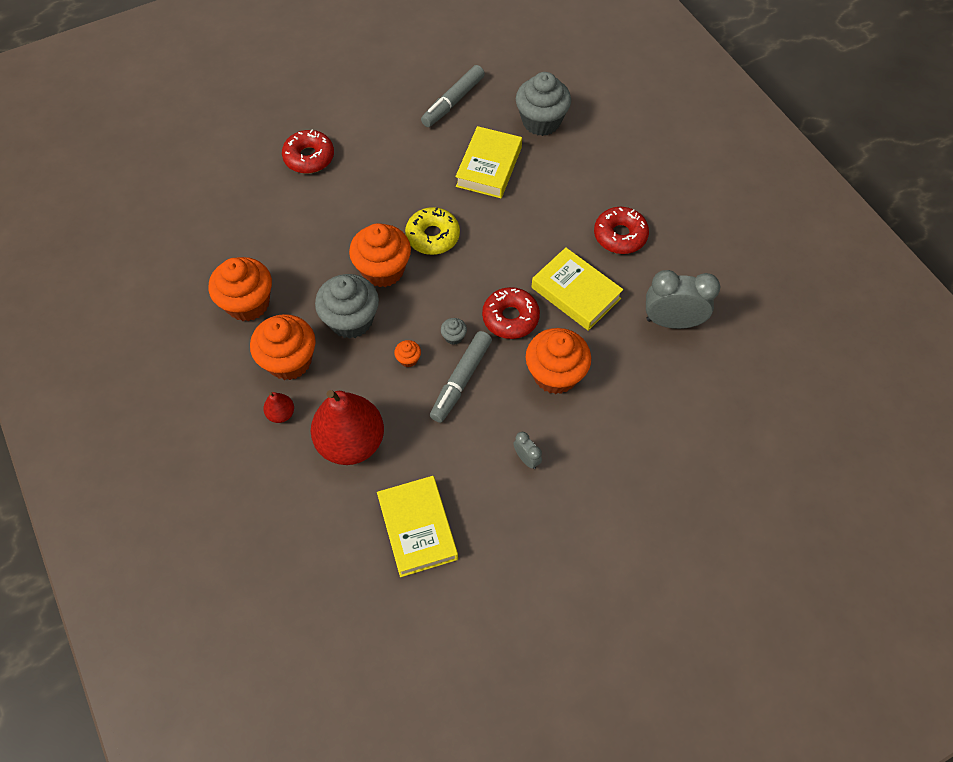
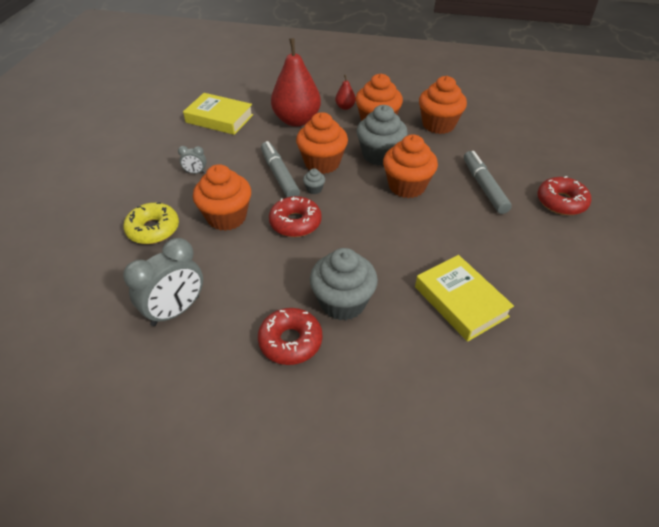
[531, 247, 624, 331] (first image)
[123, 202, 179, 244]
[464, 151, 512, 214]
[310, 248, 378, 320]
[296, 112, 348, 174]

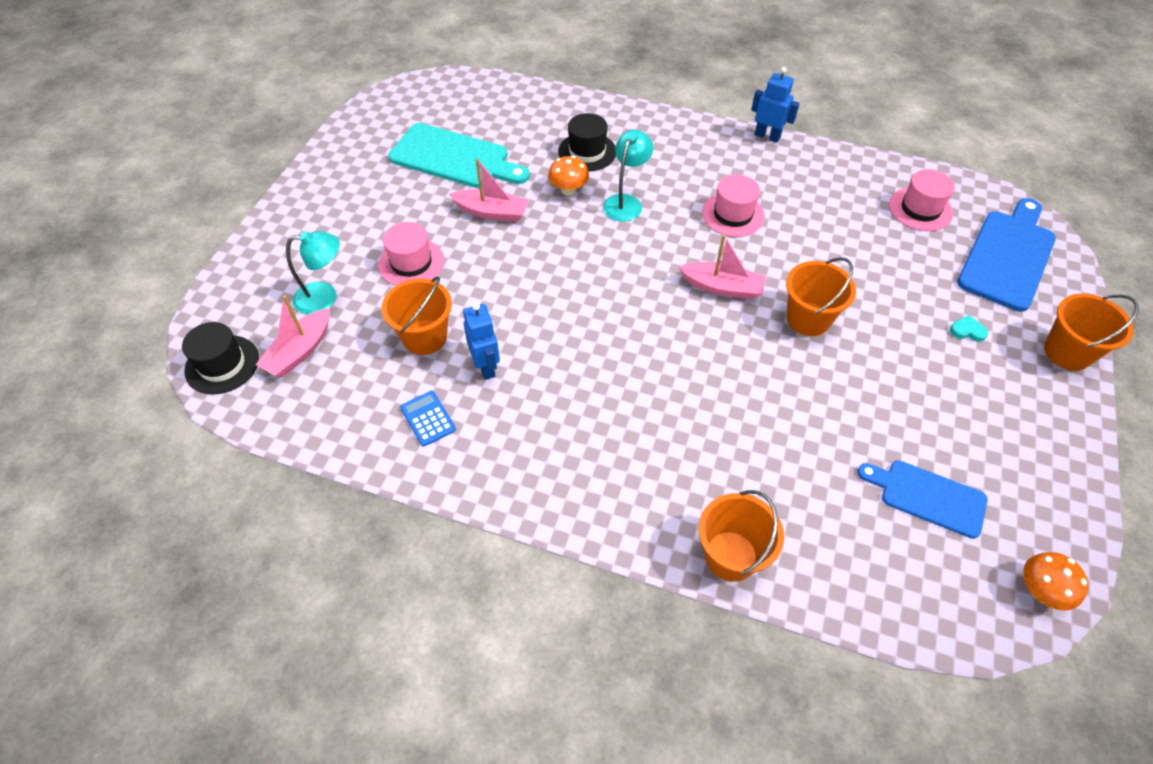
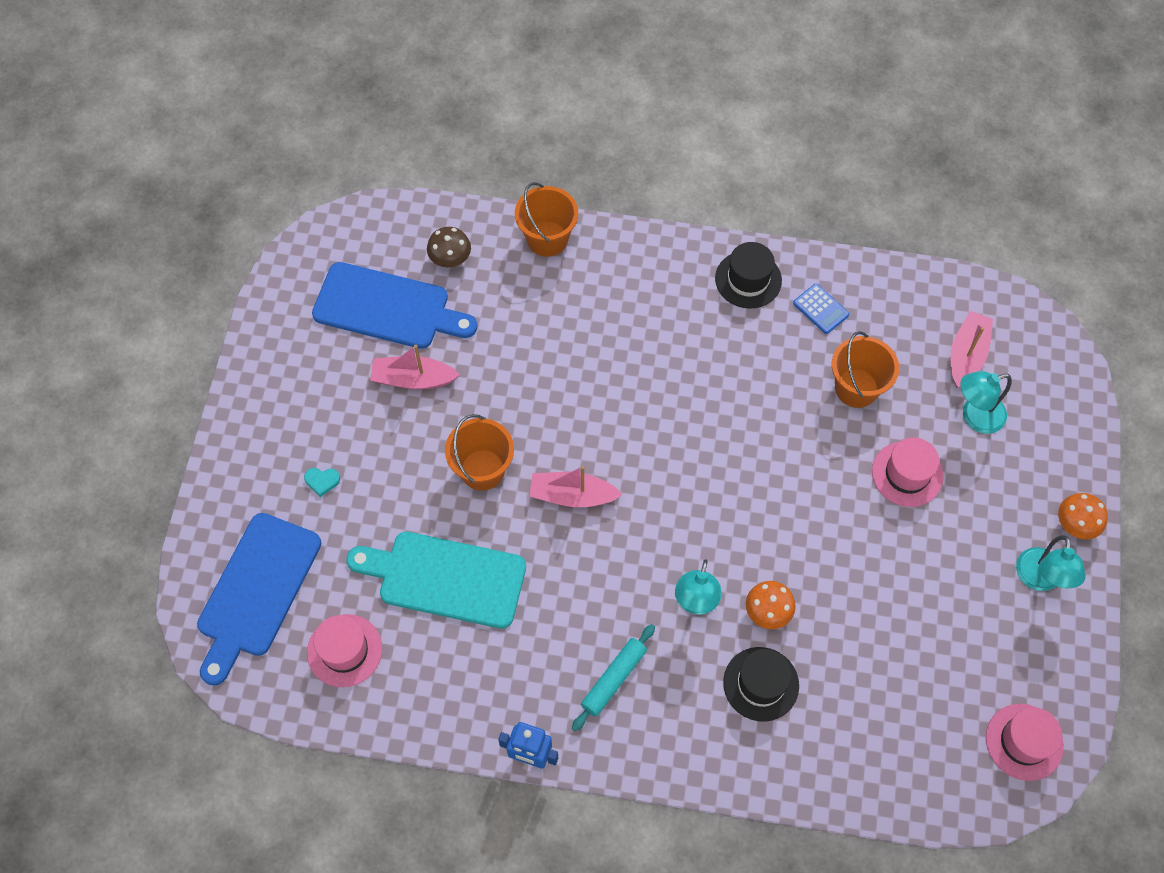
[463, 303, 500, 380] (first image)
[1044, 293, 1138, 371] (first image)
[427, 227, 471, 267]
[572, 624, 655, 731]
[1016, 535, 1086, 591]
[715, 242, 782, 309]
[346, 532, 526, 629]
[370, 345, 460, 389]
[986, 704, 1064, 781]
[1058, 493, 1108, 539]
[312, 262, 477, 349]

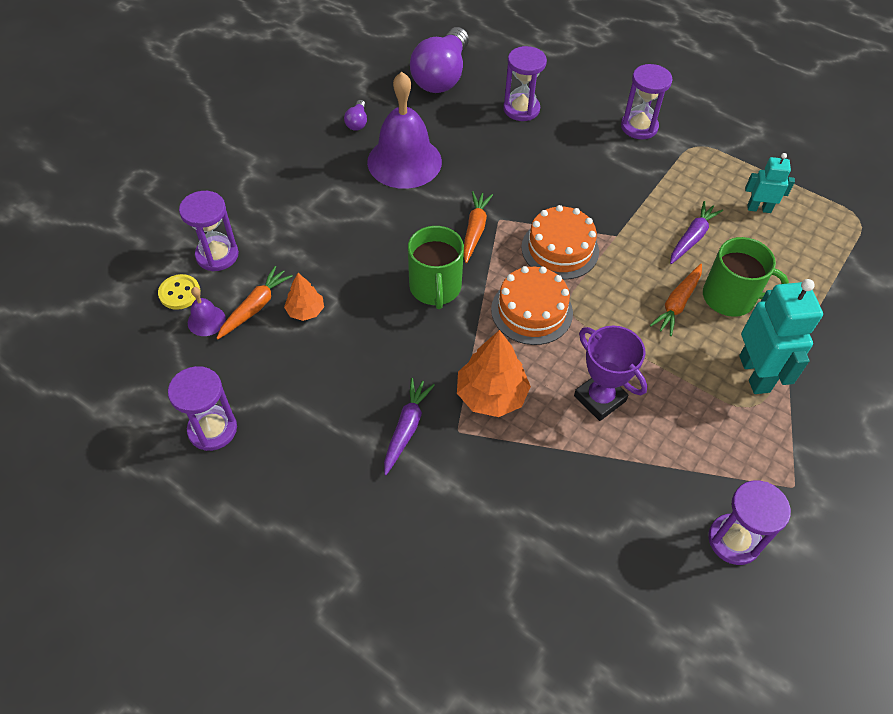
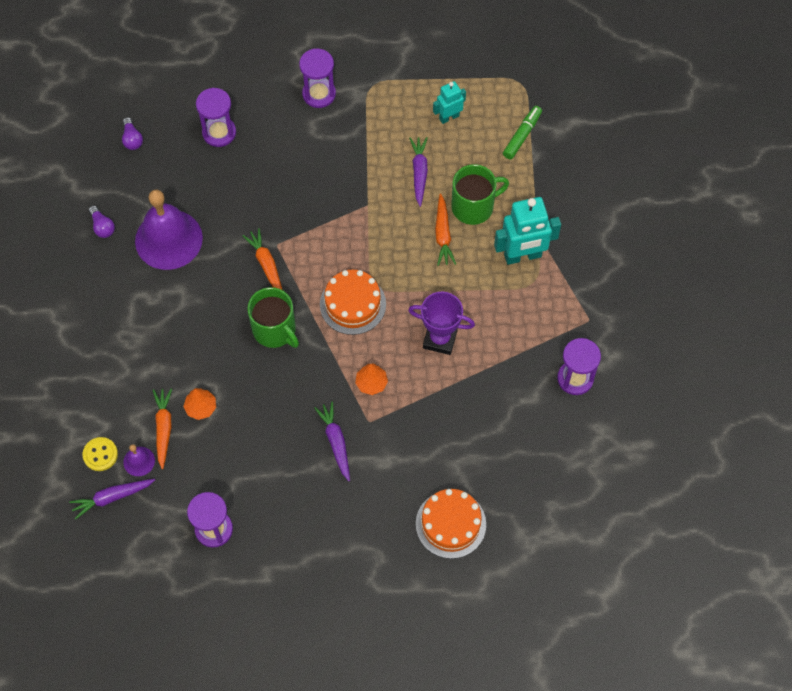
[179, 191, 239, 271] (first image)
[69, 479, 155, 519]
[503, 106, 542, 160]
[416, 489, 486, 559]
[494, 197, 561, 265]
[122, 117, 143, 150]
[355, 364, 388, 395]

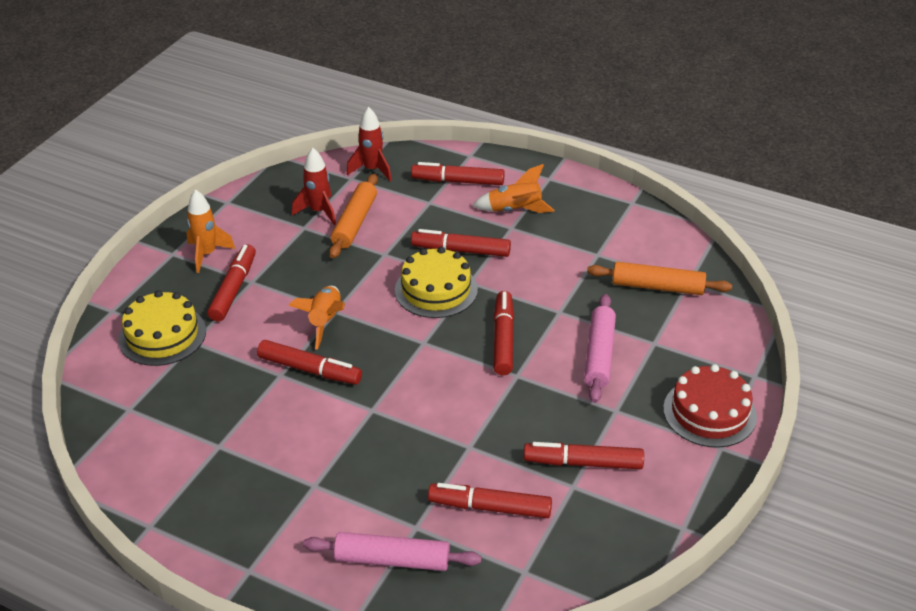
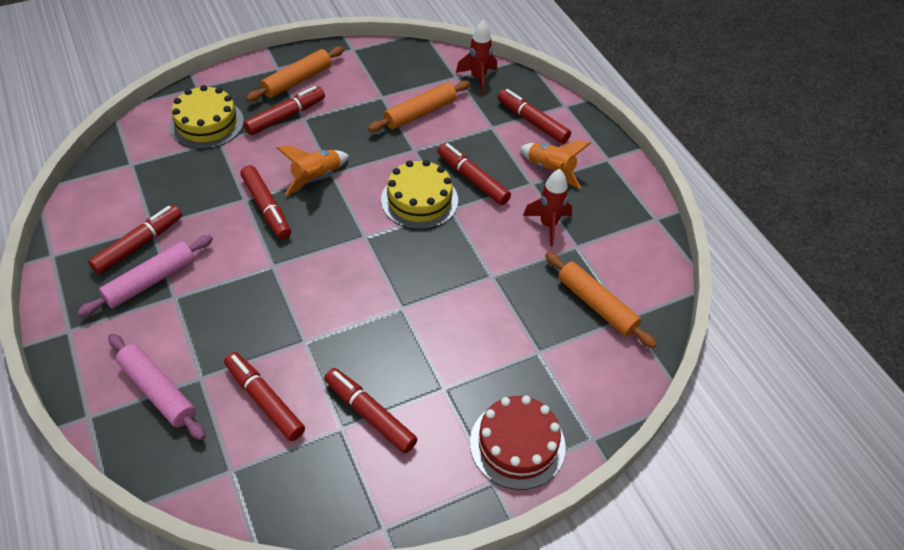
[523, 169, 572, 247]
[88, 205, 182, 275]
[78, 235, 213, 316]
[246, 46, 344, 102]

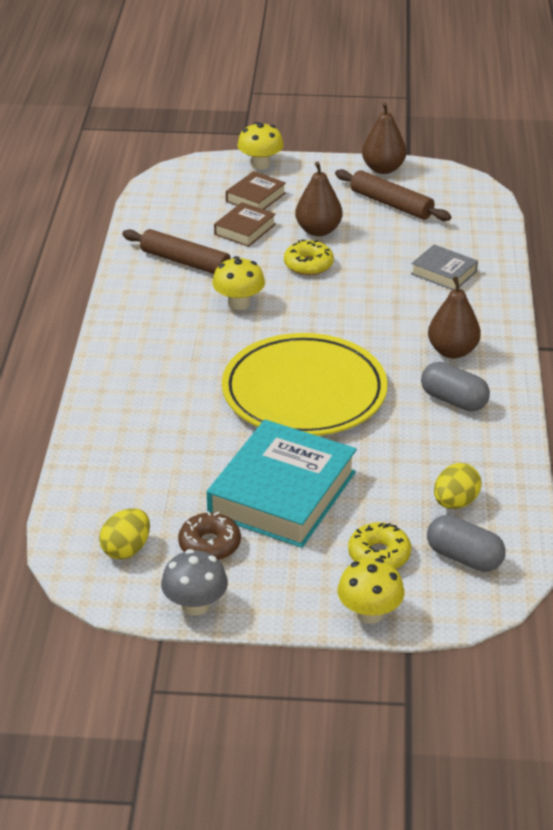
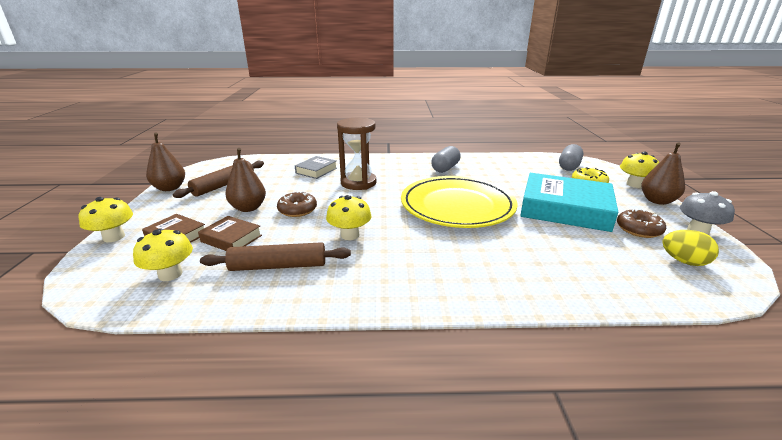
[434, 463, 482, 509] (first image)
[133, 229, 193, 281]
[337, 118, 377, 190]
[641, 142, 685, 205]
[277, 191, 317, 217]
[200, 242, 351, 271]

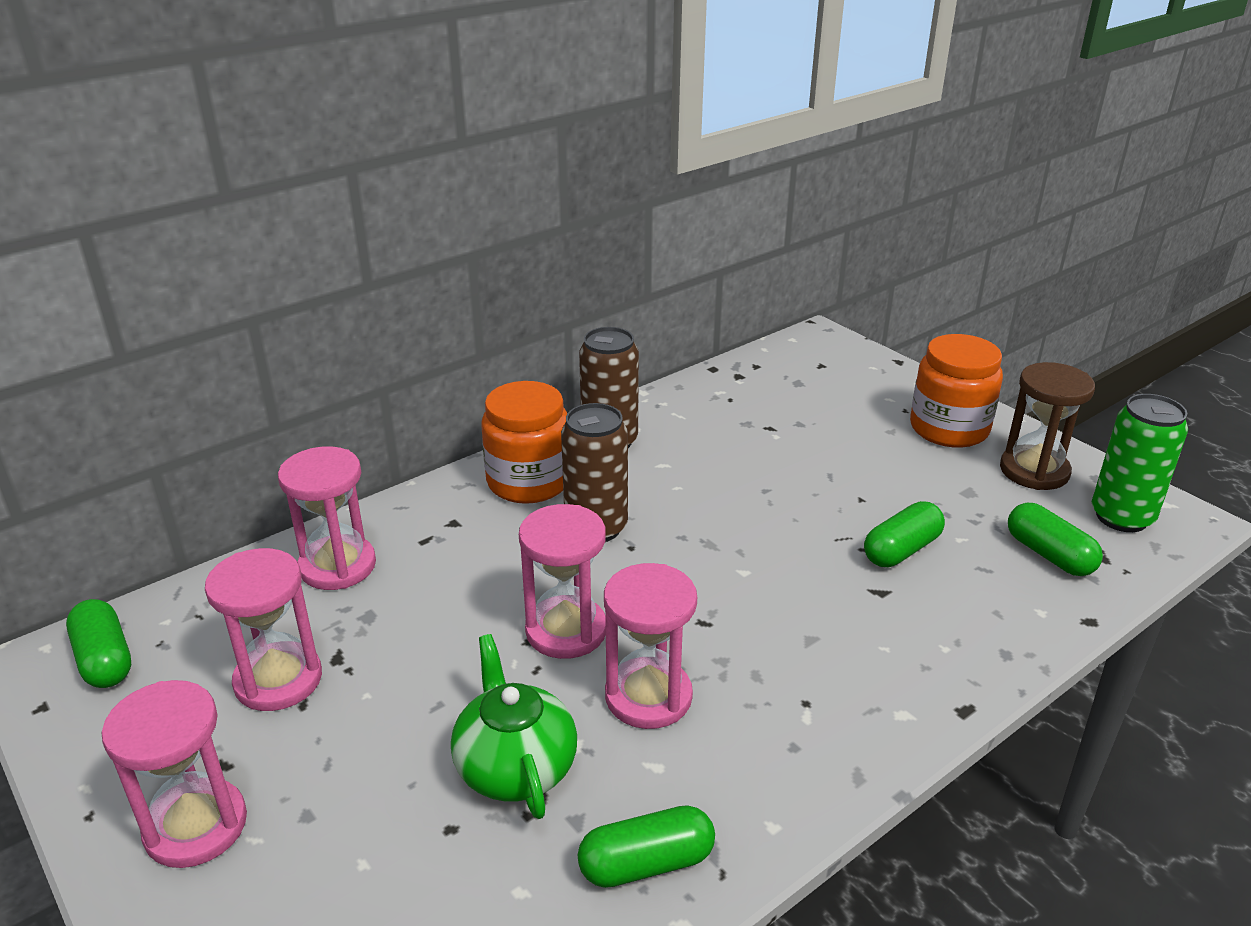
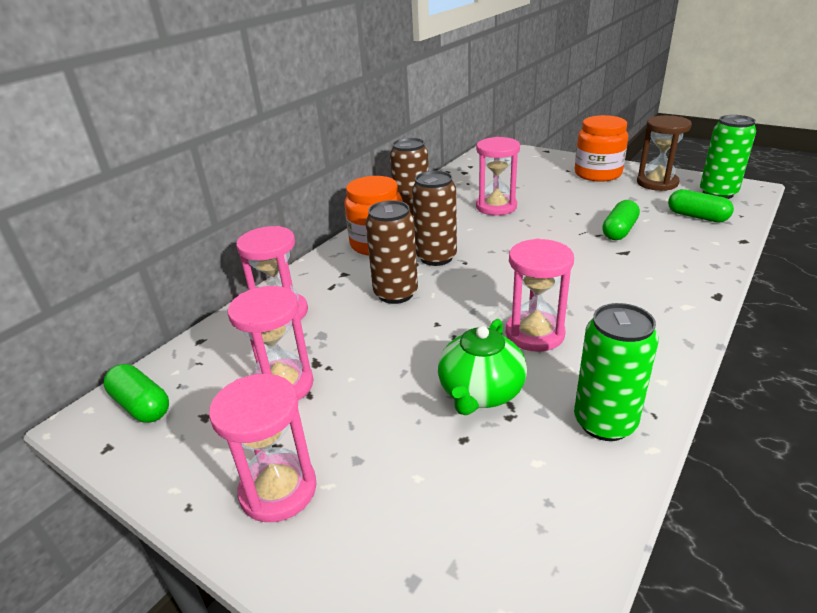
[365, 200, 418, 304]
[476, 137, 520, 215]
[574, 303, 659, 441]
[438, 319, 527, 415]

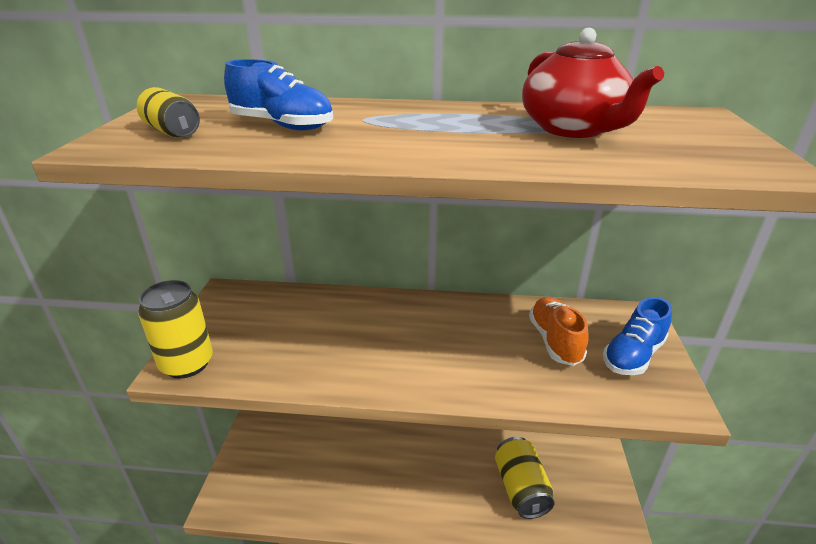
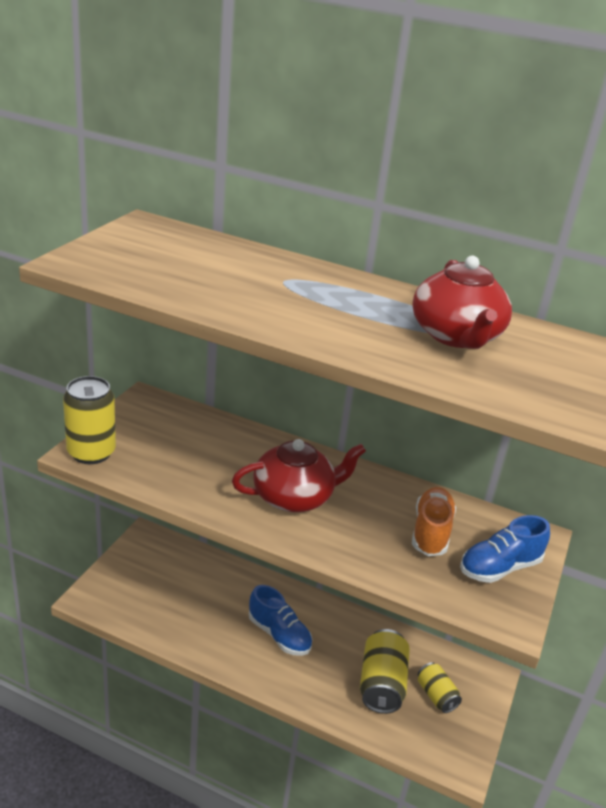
[232, 439, 366, 512]
[418, 662, 462, 713]
[249, 585, 312, 656]

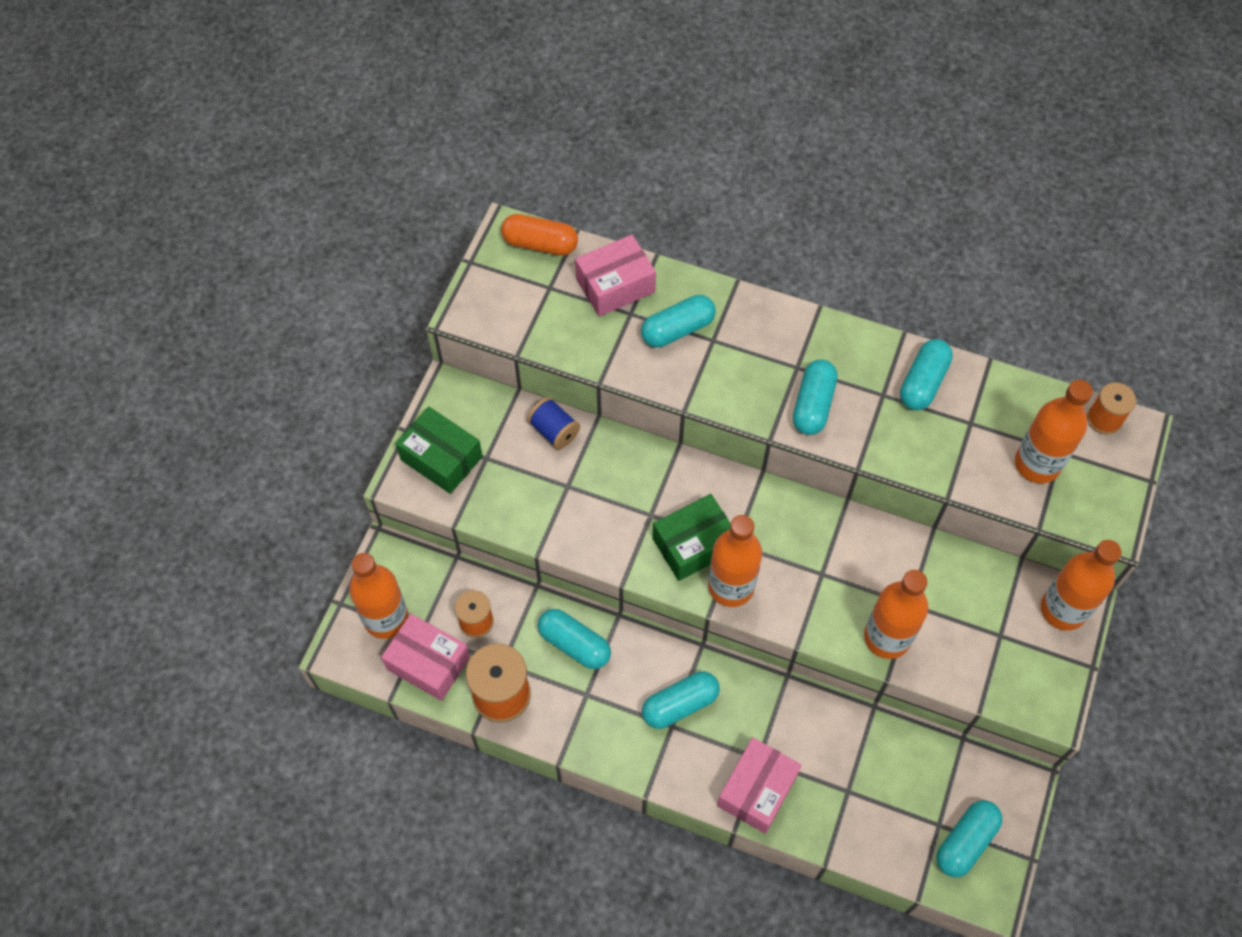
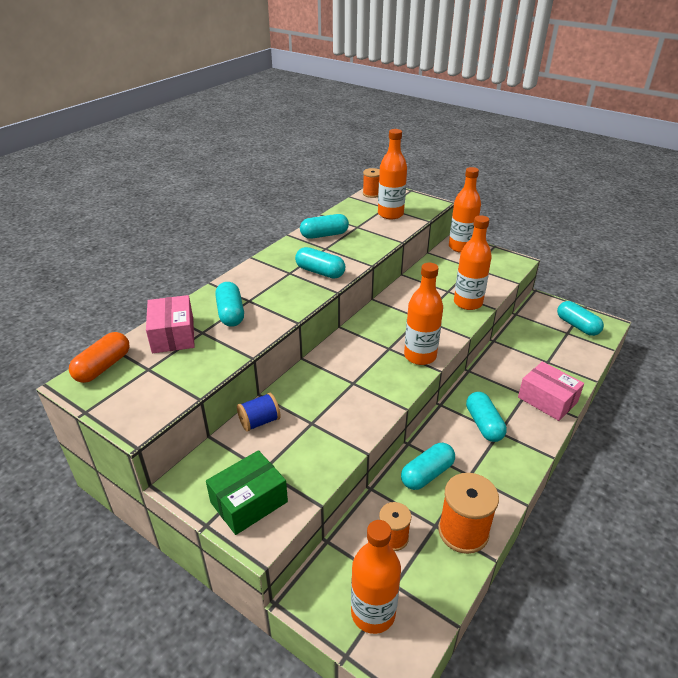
[381, 614, 470, 701] (first image)
[652, 494, 731, 581] (first image)
[300, 214, 349, 239]

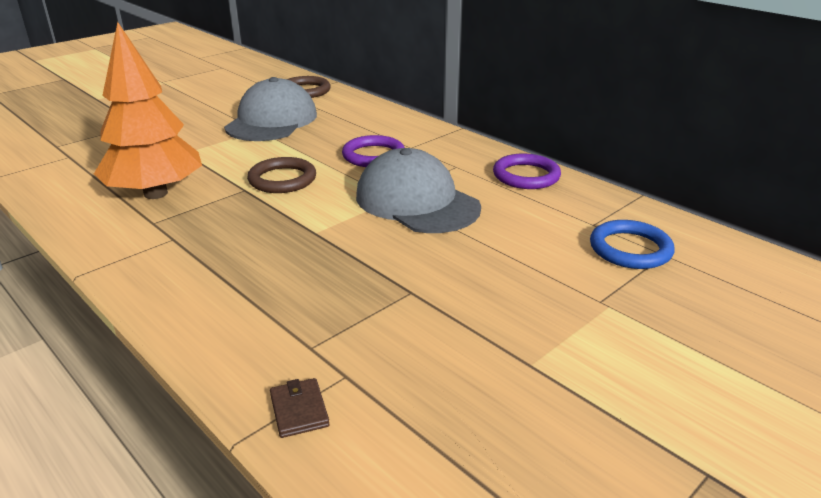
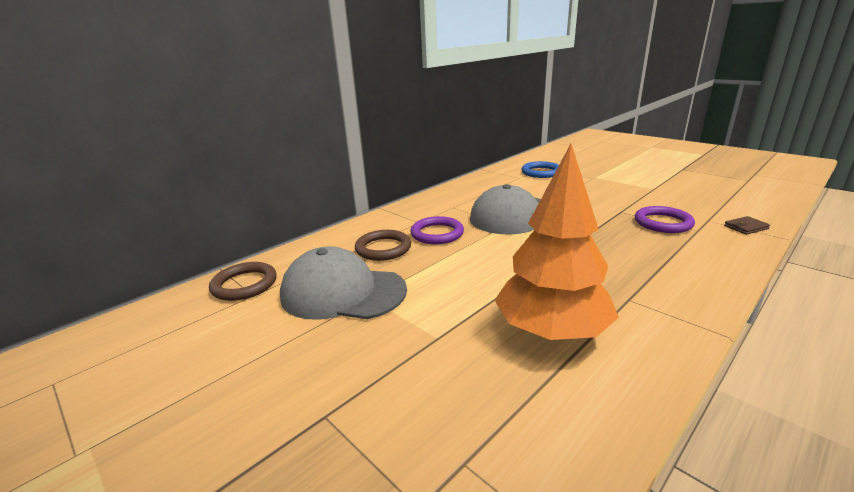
[355, 230, 411, 261]
[635, 206, 695, 233]

